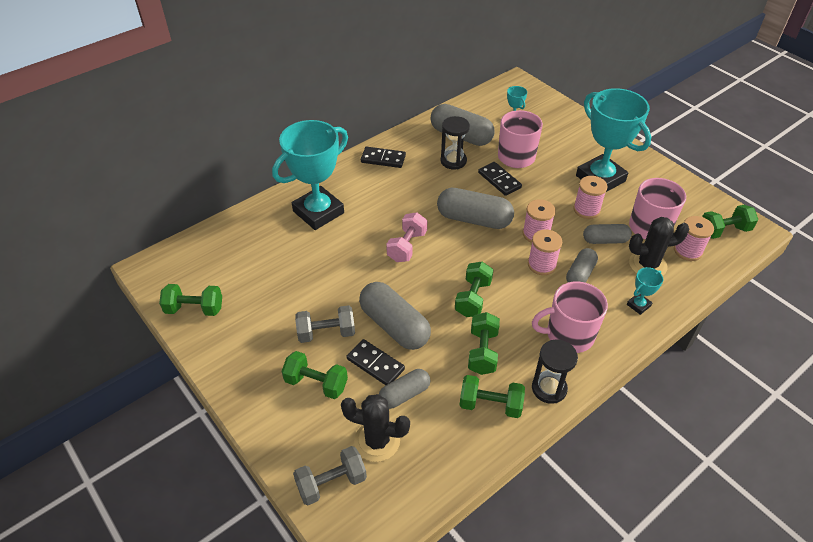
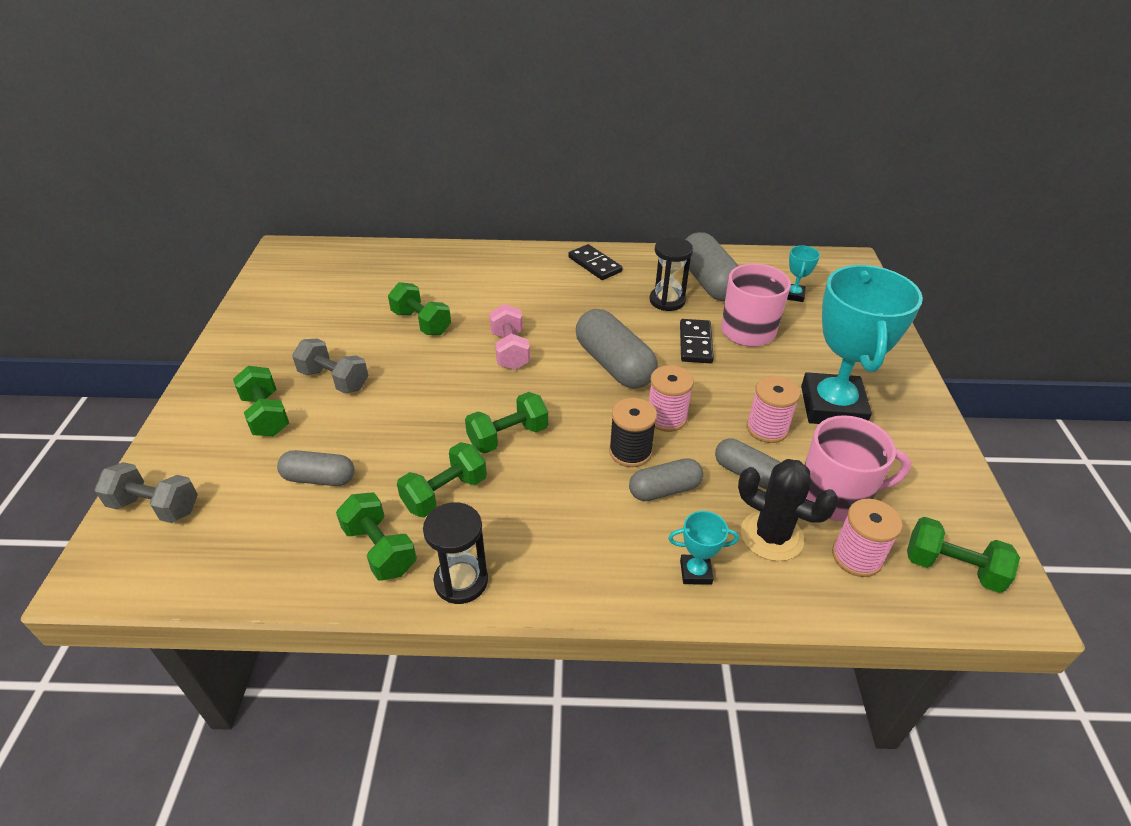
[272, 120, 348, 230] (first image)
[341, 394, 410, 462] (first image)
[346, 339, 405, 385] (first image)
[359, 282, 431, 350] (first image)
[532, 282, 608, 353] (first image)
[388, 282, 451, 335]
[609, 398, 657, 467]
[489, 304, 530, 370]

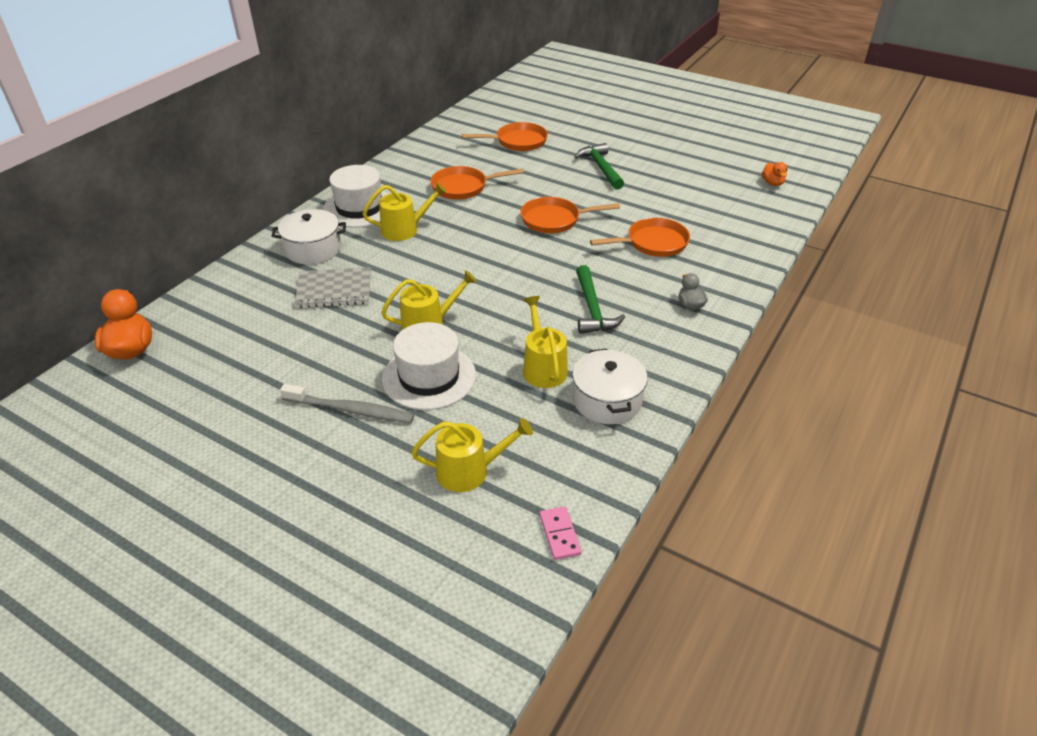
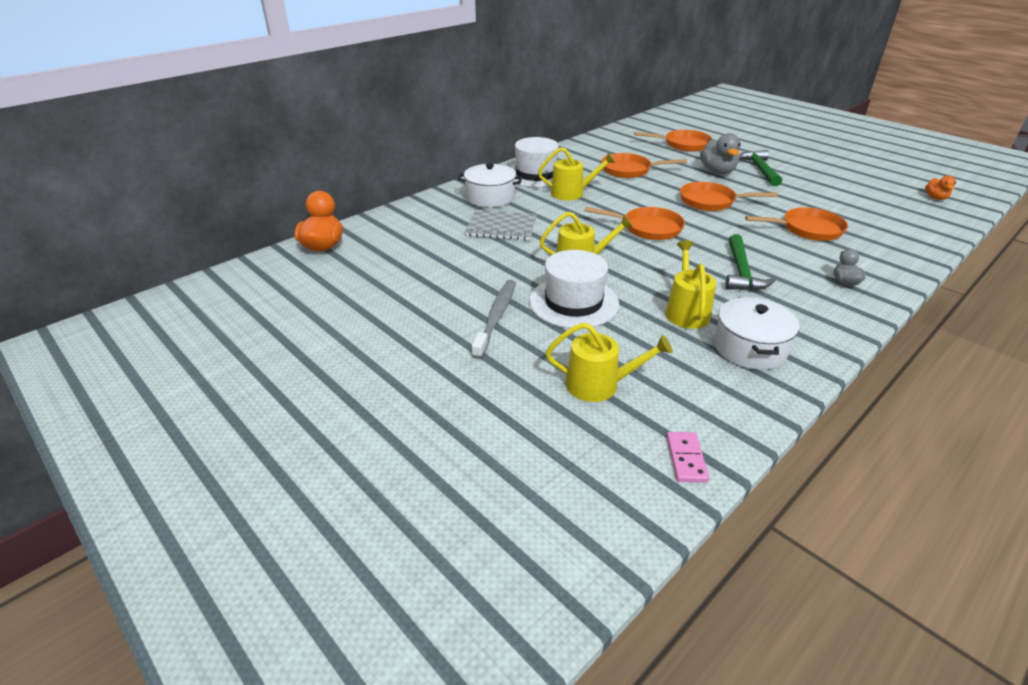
[584, 207, 685, 240]
[700, 133, 741, 174]
[471, 280, 516, 359]

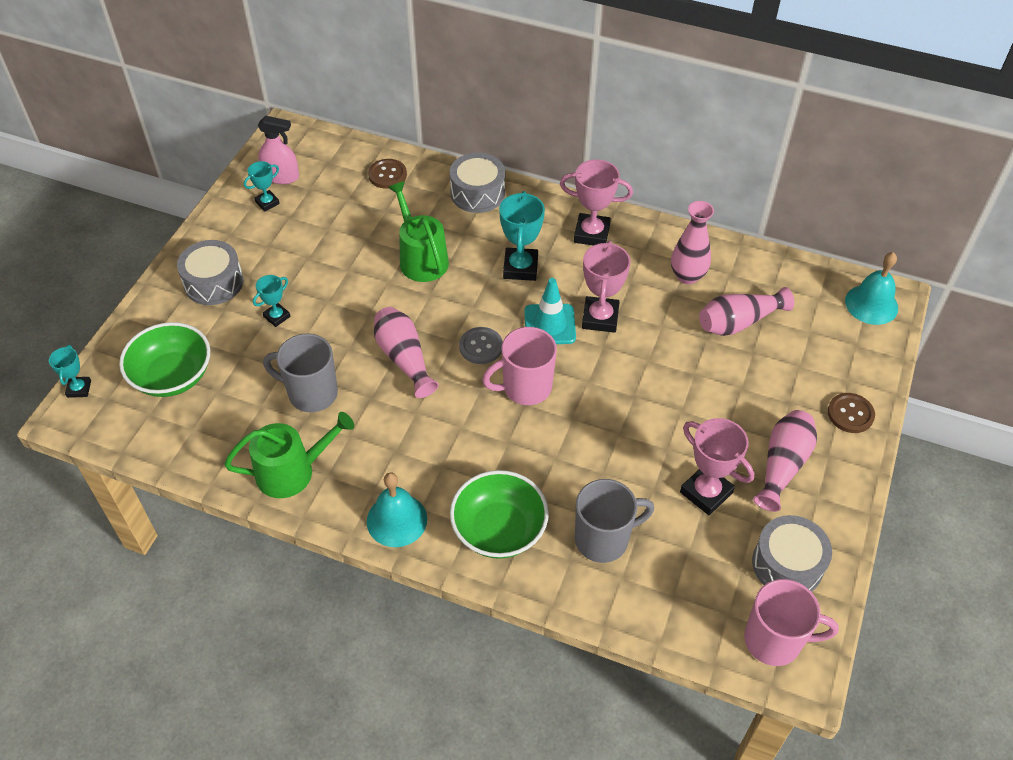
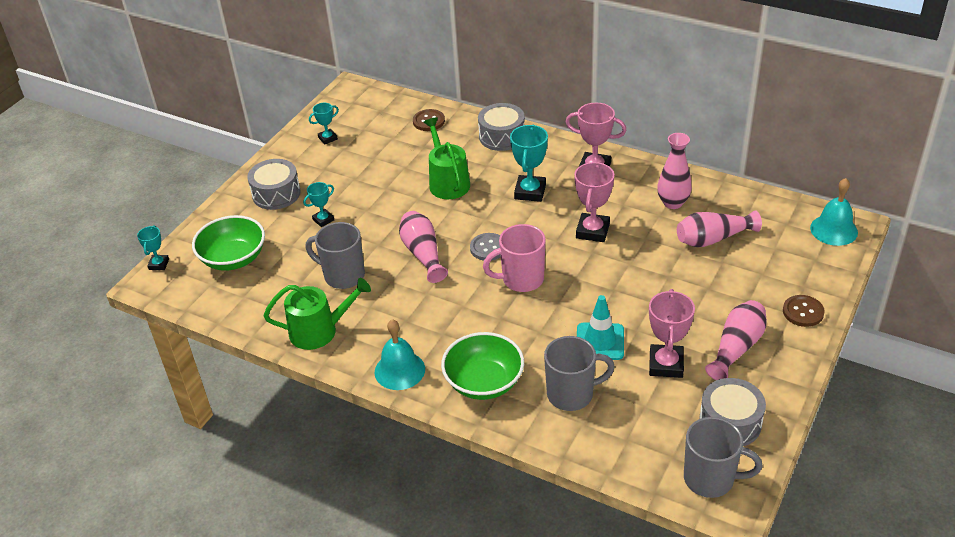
[258, 116, 299, 184] (first image)
[577, 295, 624, 360]
[684, 417, 763, 498]
[649, 289, 695, 378]

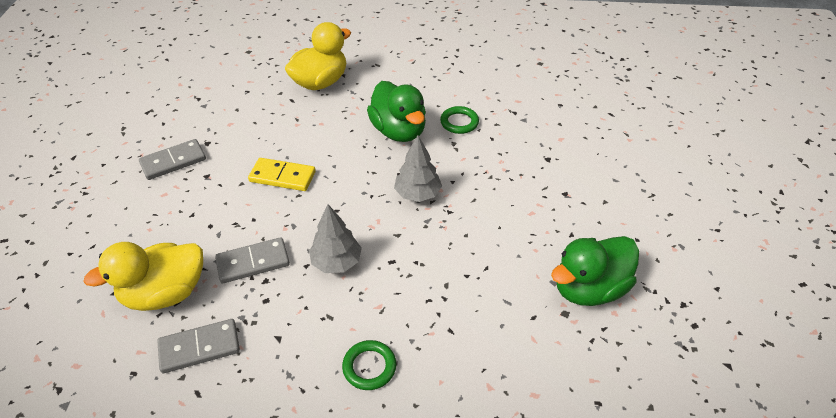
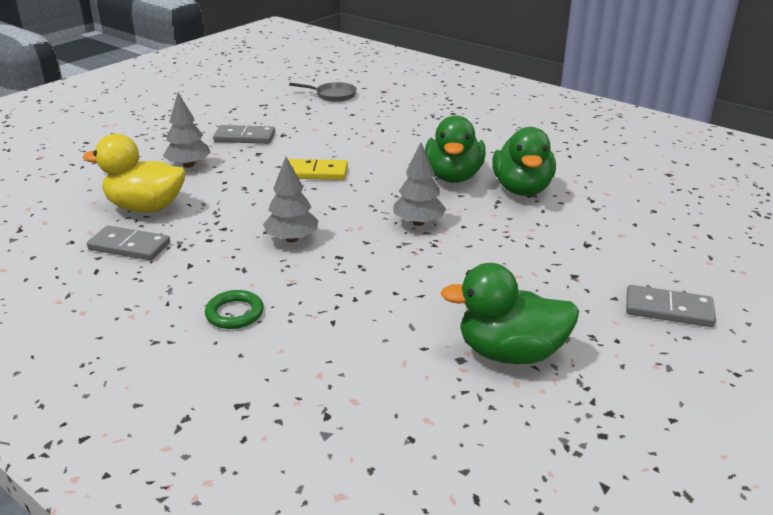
[285, 22, 351, 90] (first image)
[163, 93, 211, 168]
[289, 82, 357, 102]
[626, 285, 716, 327]
[492, 127, 556, 196]
[288, 159, 348, 180]

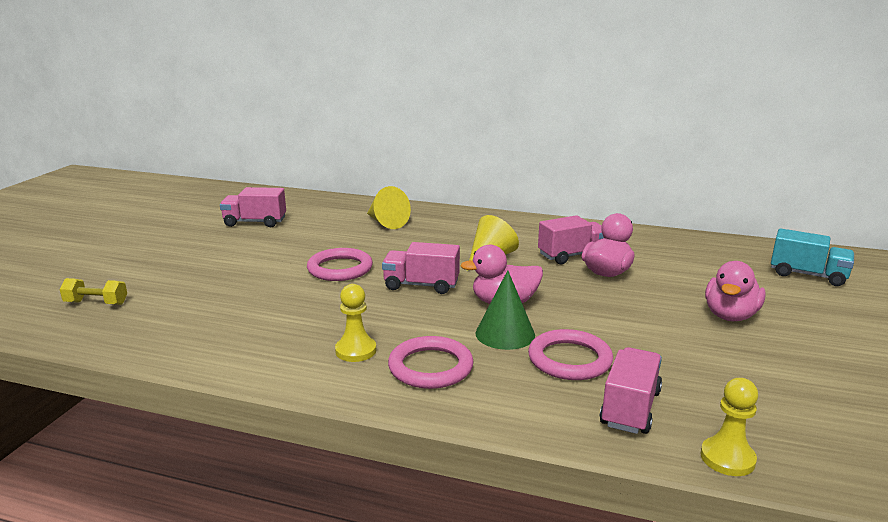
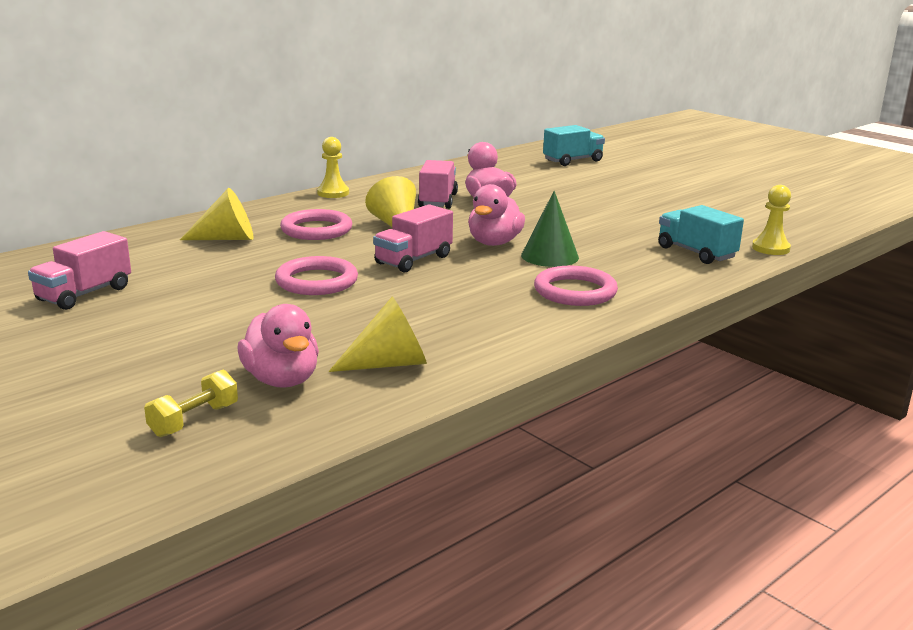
[328, 297, 427, 372]
[317, 137, 349, 198]
[280, 209, 352, 240]
[238, 304, 319, 388]
[658, 205, 744, 264]

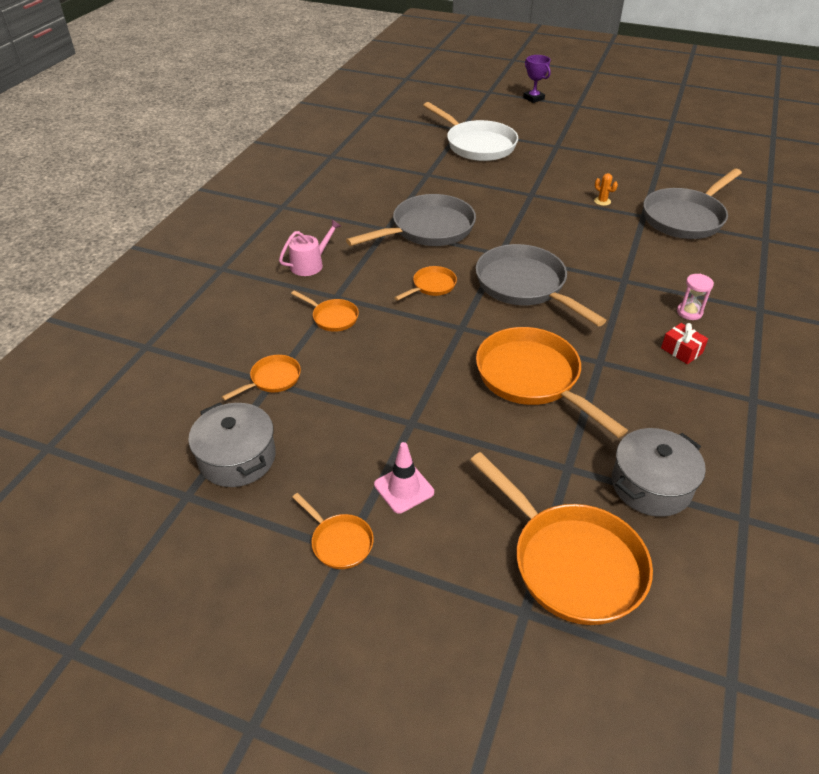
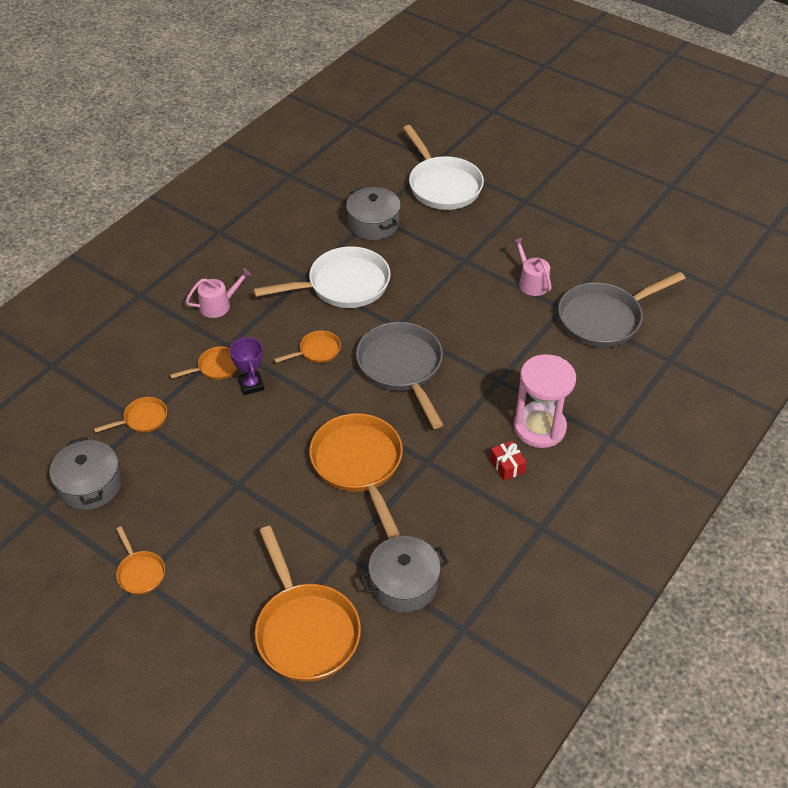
[374, 442, 434, 514] (first image)
[346, 187, 401, 240]
[229, 337, 264, 395]
[512, 238, 552, 296]
[253, 246, 391, 308]
[170, 346, 237, 380]
[514, 354, 576, 448]

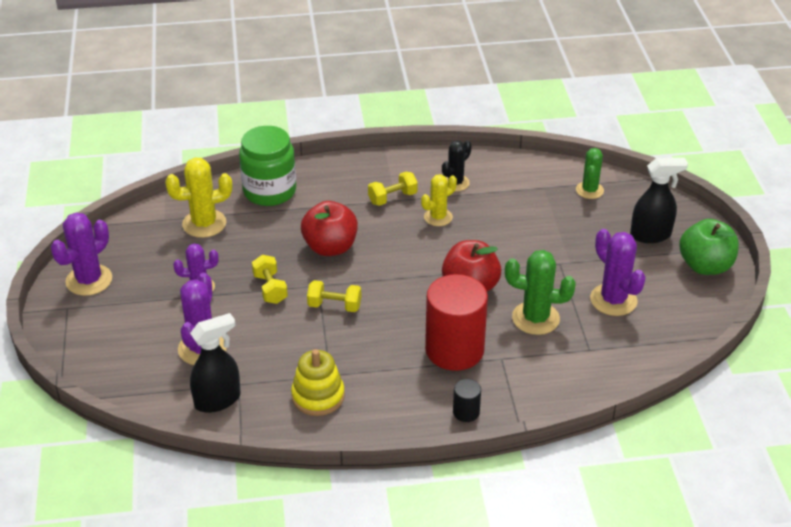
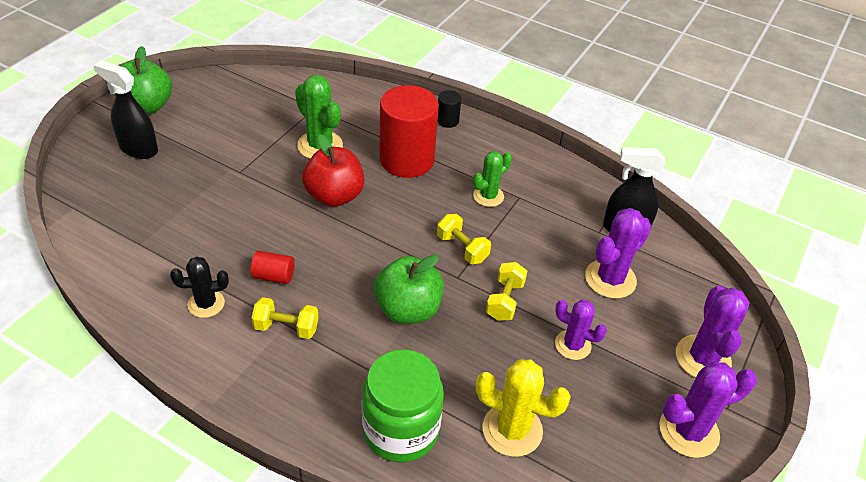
[291, 349, 345, 416] (first image)
[473, 151, 512, 207]
[676, 286, 750, 378]
[251, 251, 295, 284]
[374, 254, 444, 324]

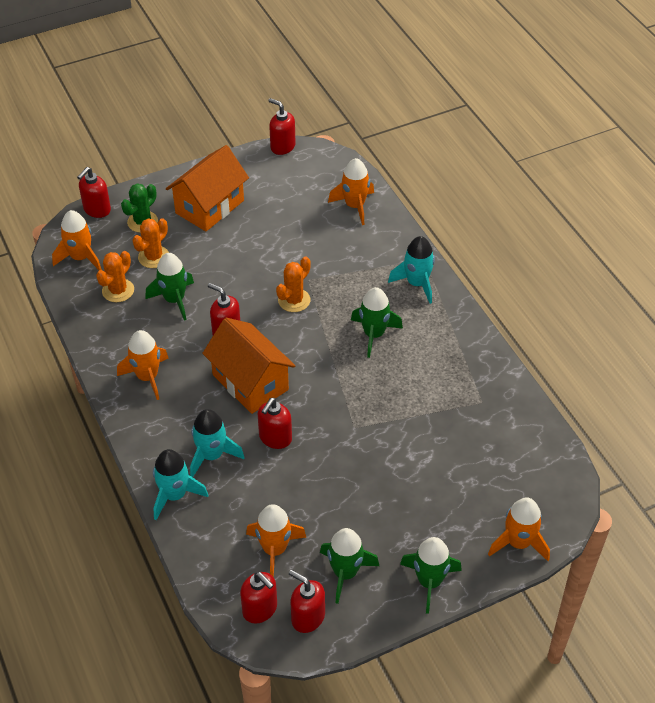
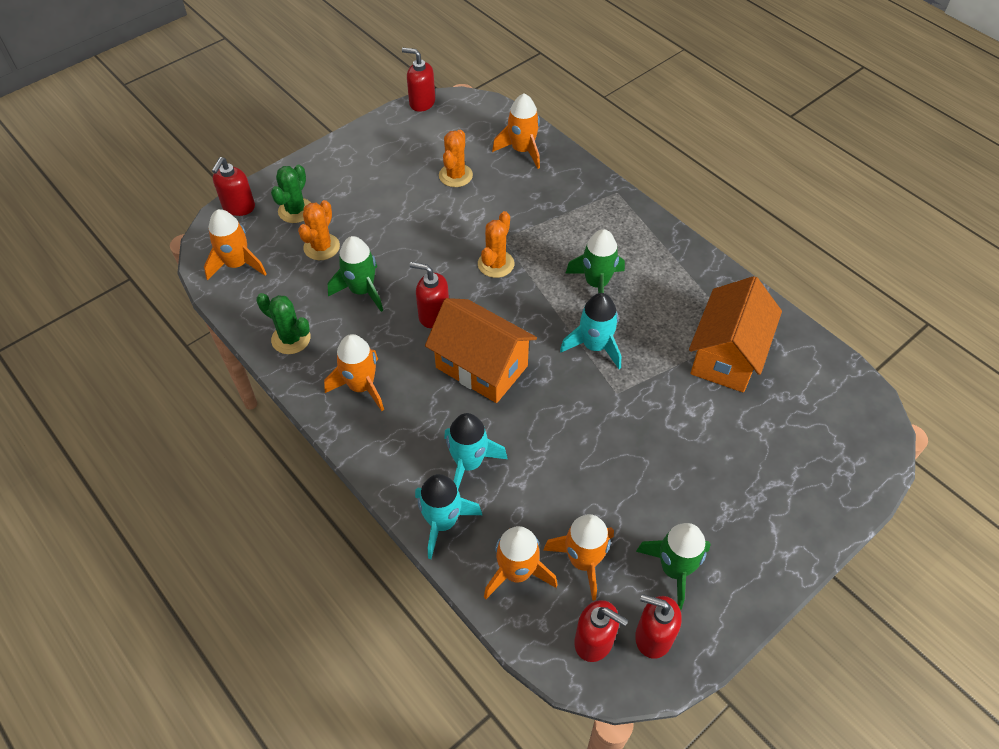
[258, 398, 292, 449] (first image)
[400, 537, 462, 614] (first image)
[256, 293, 311, 354]
[439, 130, 473, 187]
[689, 276, 782, 392]
[560, 293, 621, 369]
[484, 526, 557, 599]

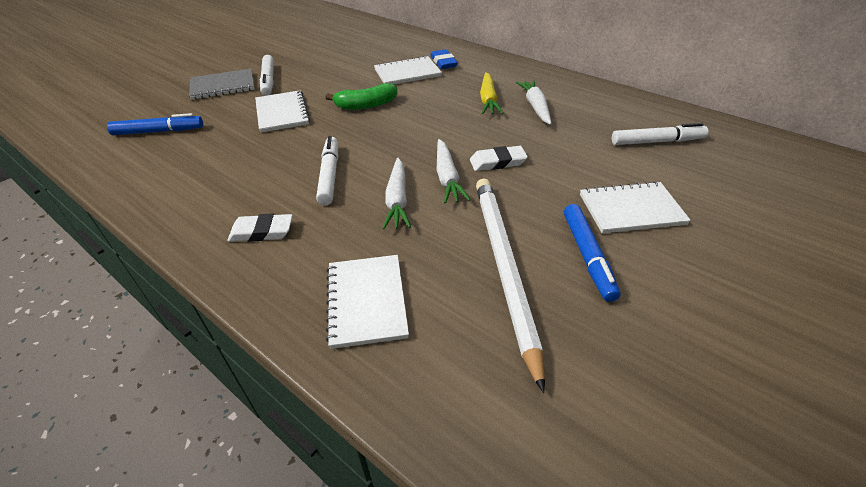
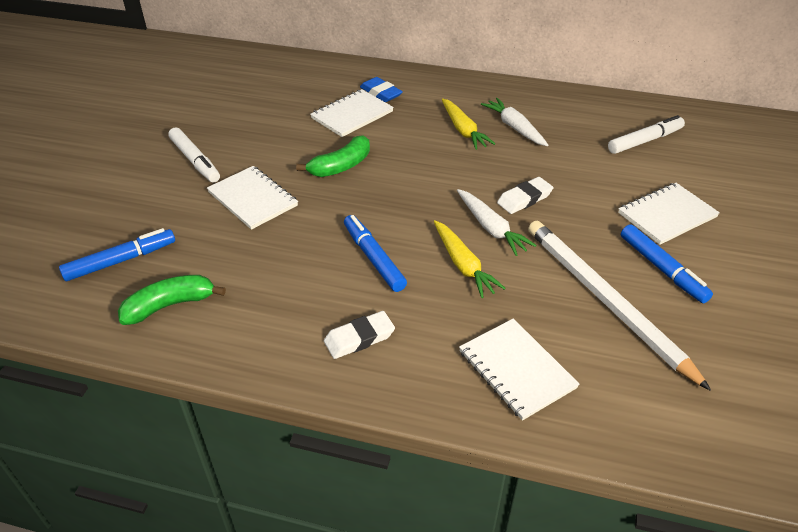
[189, 68, 255, 100] (first image)
[118, 275, 226, 325]
[344, 215, 407, 292]
[434, 220, 506, 298]

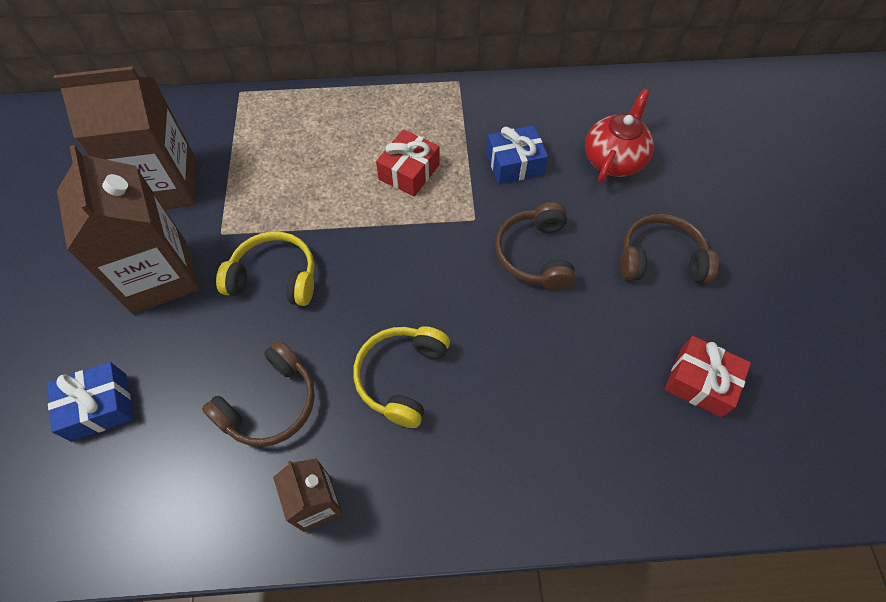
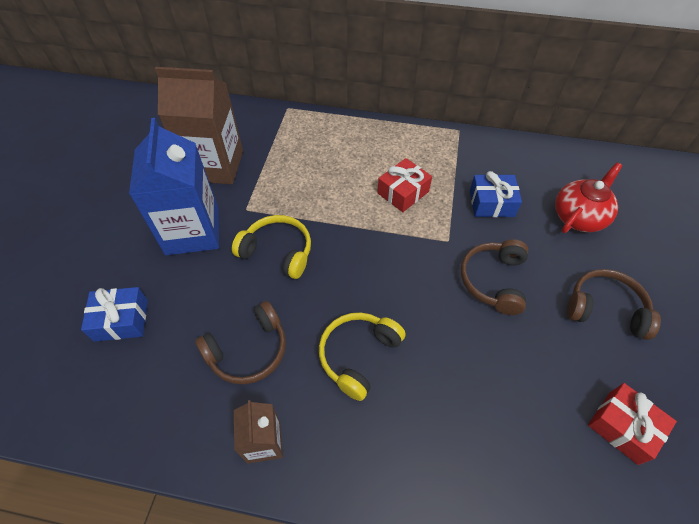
[129, 118, 219, 256]

